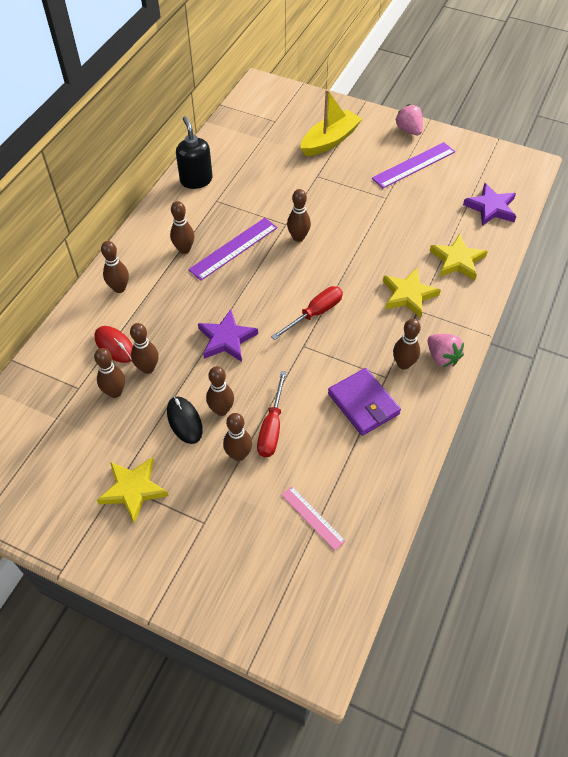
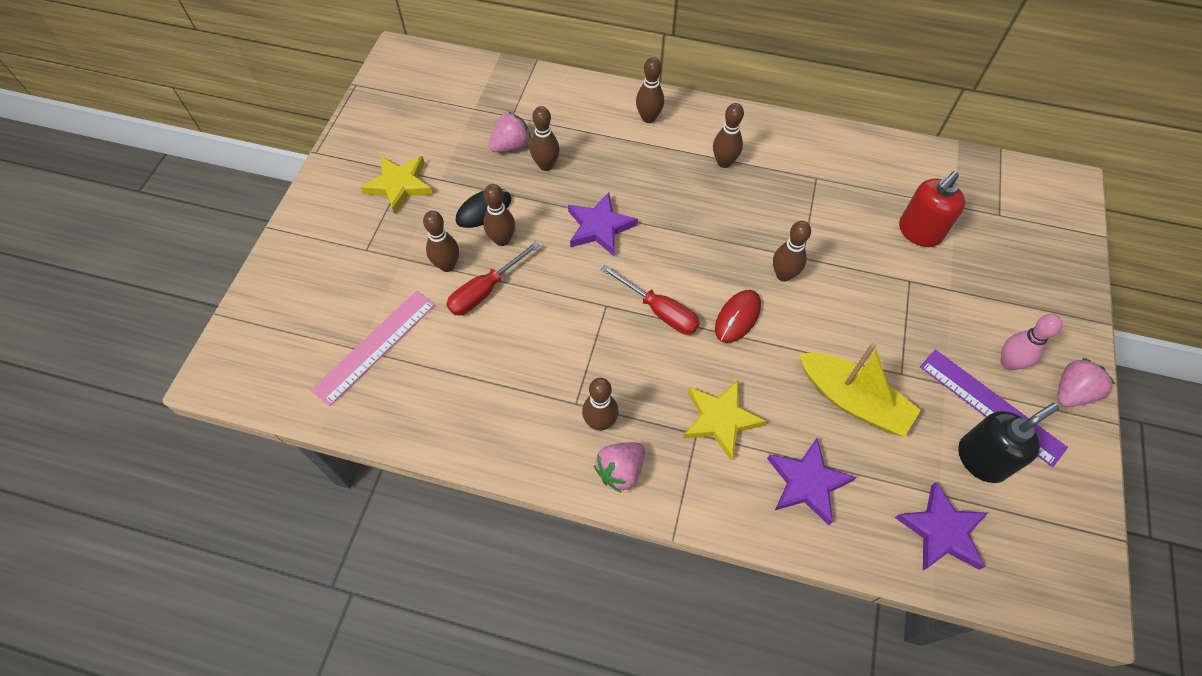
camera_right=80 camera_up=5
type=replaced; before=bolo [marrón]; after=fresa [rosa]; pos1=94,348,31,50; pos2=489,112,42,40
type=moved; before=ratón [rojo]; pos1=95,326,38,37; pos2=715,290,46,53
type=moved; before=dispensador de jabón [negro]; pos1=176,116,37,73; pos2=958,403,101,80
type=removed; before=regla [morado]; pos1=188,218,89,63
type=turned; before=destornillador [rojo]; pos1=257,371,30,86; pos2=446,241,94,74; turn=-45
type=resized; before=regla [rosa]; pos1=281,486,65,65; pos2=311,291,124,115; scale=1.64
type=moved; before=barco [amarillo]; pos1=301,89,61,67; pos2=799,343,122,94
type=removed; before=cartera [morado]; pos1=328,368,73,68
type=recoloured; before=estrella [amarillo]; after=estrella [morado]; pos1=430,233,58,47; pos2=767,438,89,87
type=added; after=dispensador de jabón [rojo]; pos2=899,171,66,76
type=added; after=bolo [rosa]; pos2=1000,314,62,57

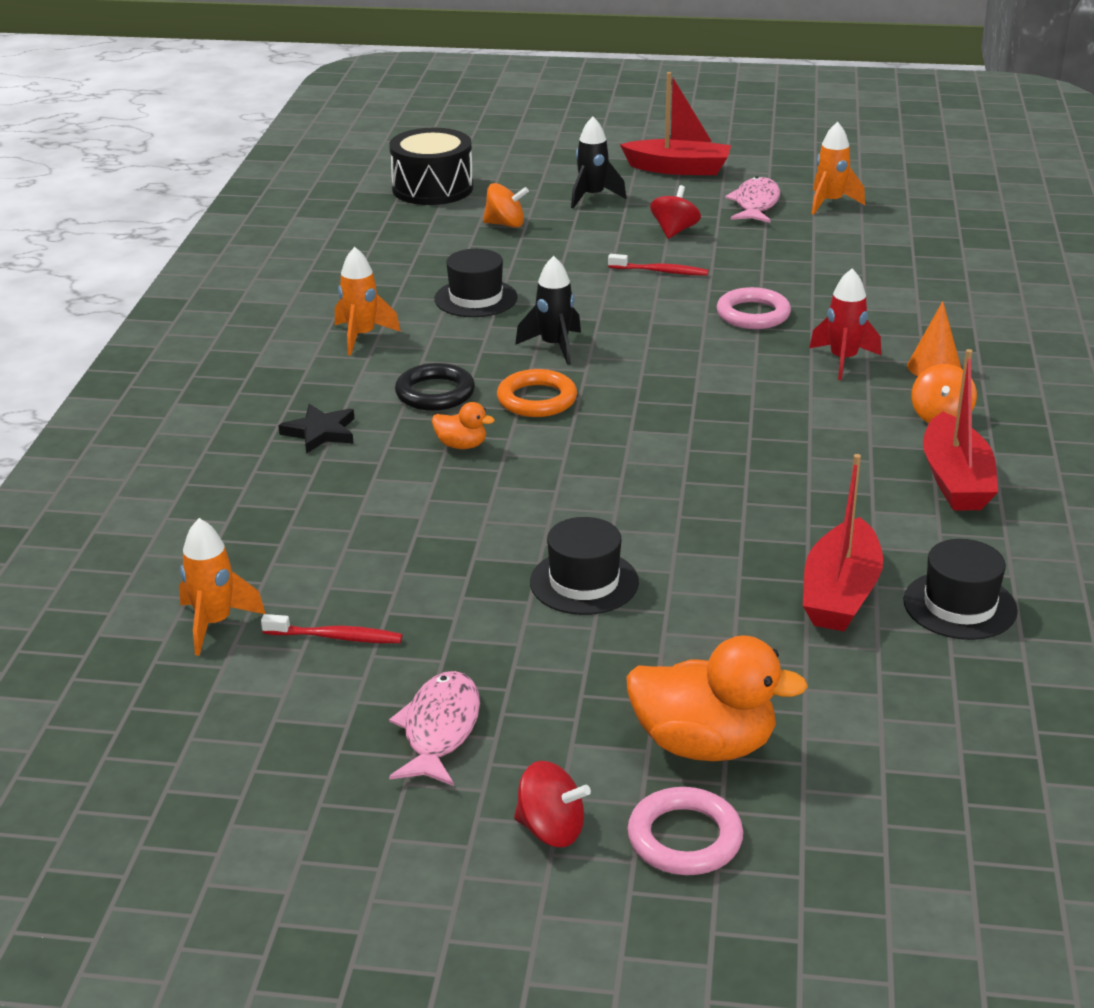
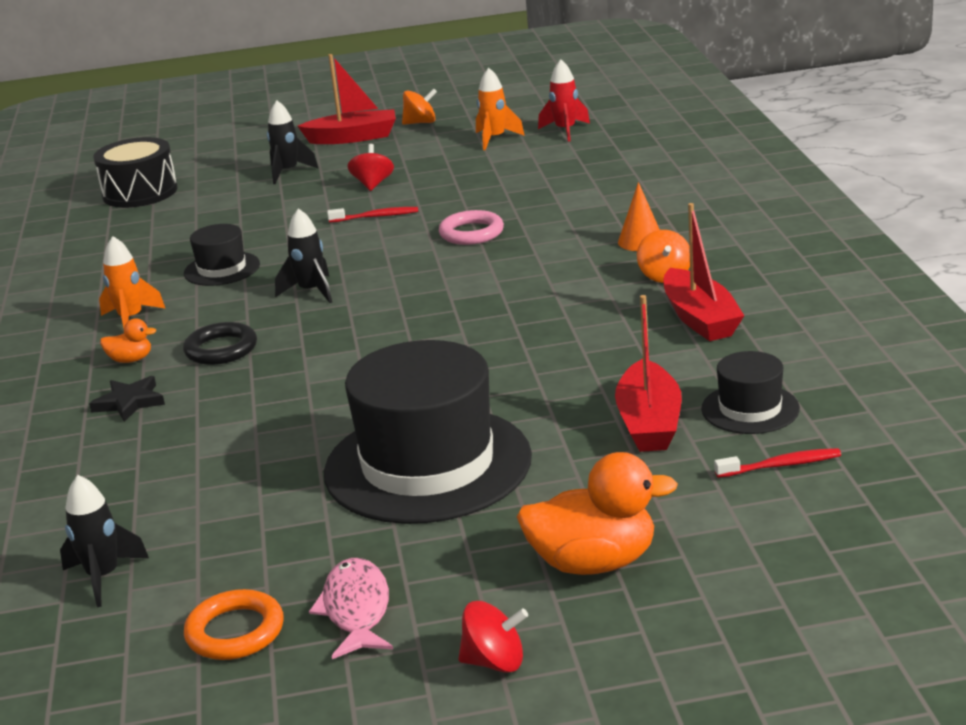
camera_right=-15 camera_up=-5
type=recoloured; before=cohete [naranja]; after=cohete [negro]; pos1=179,518,87,138; pos2=60,475,89,132
type=moved; before=cepillo de dientes [rojo]; pos1=261,614,141,29; pos2=714,448,127,30
type=moved; before=pato [naranja]; pos1=432,402,63,47; pos2=100,319,56,44
type=moved; before=peonza [naranja]; pos1=483,183,46,45; pos2=402,88,35,37
type=moved; before=anillo [naranja]; pos1=497,369,80,48; pos2=184,589,100,71
type=resized; before=sombrero [negro]; pos1=530,517,109,98; pos2=324,340,208,184; scale=2.1
type=removed; before=anillo [rosa]; pos1=628,787,115,88
type=removed; before=pez [rosa]; pos1=725,176,55,47
type=moved; before=cohete [rojo]; pos1=809,269,72,111; pos2=538,59,52,83

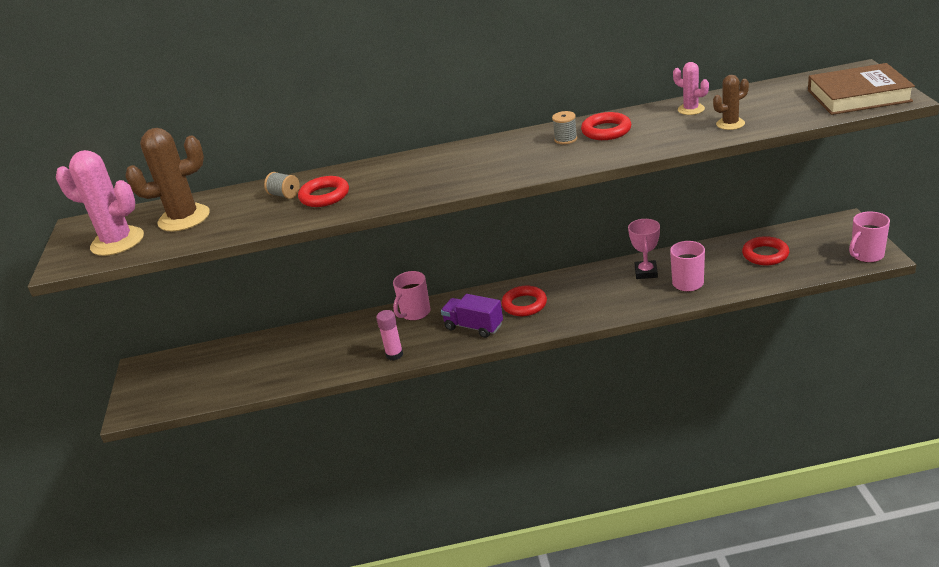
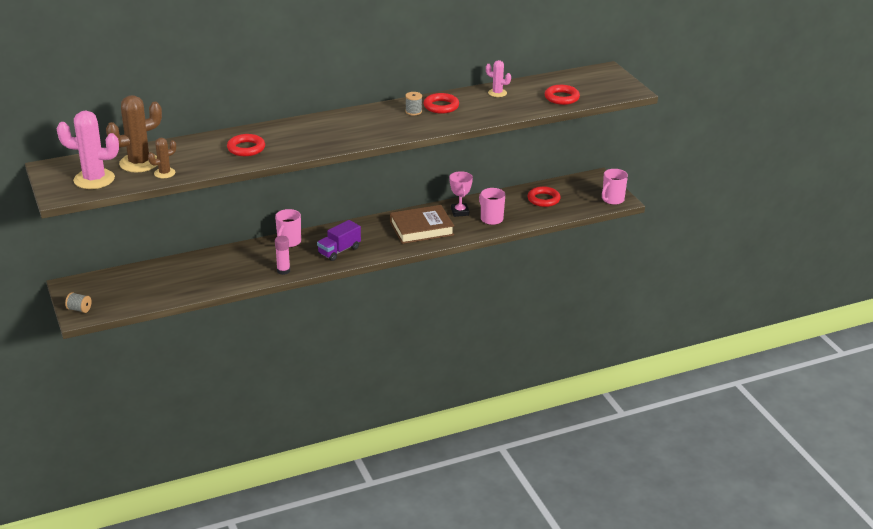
camera_right=-20 camera_up=0
type=moved; before=carrete [gris]; pos1=264,172,36,27; pos2=65,292,27,21
type=turned; before=camión [morado]; pos1=441,294,62,44; pos2=317,220,44,41; turn=-60
type=moved; before=anillo [rojo]; pos1=501,286,46,30; pos2=545,85,35,20
type=moved; before=cactus [marrón]; pos1=713,75,36,55; pos2=148,138,28,40
type=moved; before=libro [marrón]; pos1=808,63,107,52; pos2=390,205,64,39

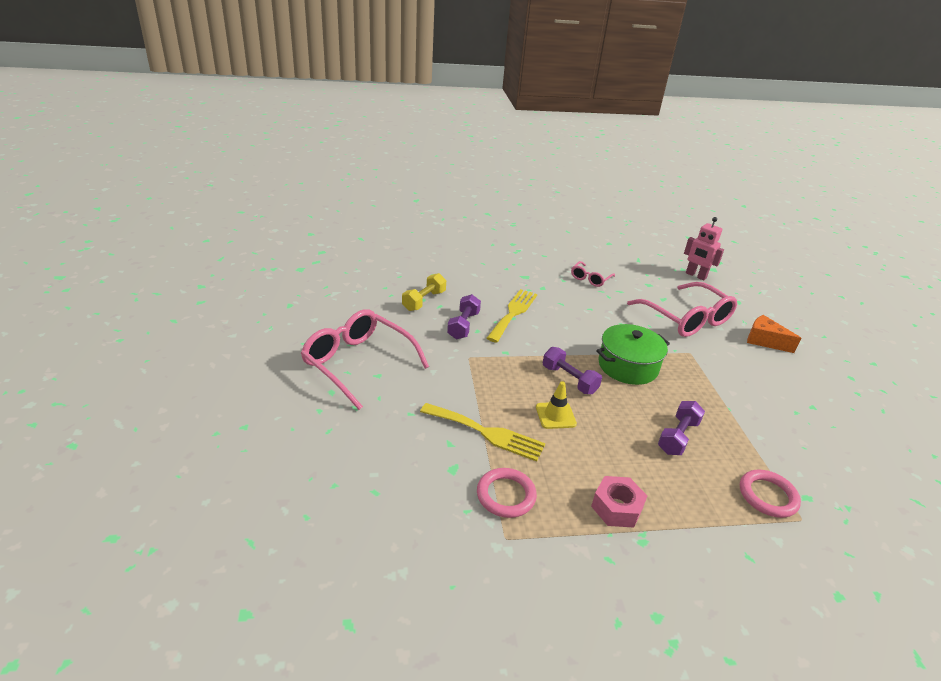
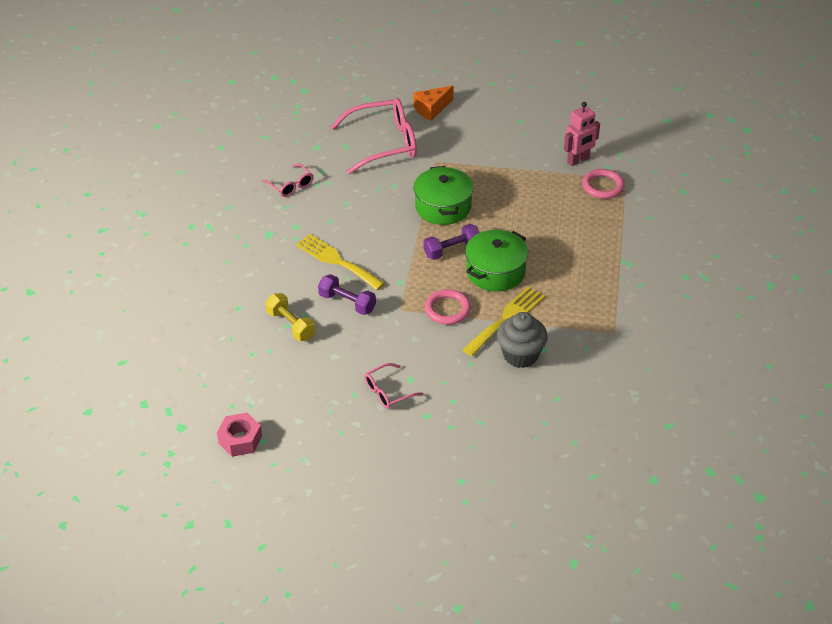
camera_right=-70 camera_up=10
type=resized; before=gafas [rosa]; pos1=301,309,128,101; pos2=364,363,60,46; scale=0.49
type=moved; before=anillo [rosa]; pos1=477,468,60,50; pos2=425,289,46,36
type=replaced; before=cono de tráfico [amarillo]; after=olla [verde]; pos1=536,381,41,48; pos2=465,230,63,62
type=moved; before=tuerca [rosa]; pos1=591,476,56,52; pos2=217,413,45,44
type=removed; before=mancuerna [morado]; pos1=658,401,47,54
type=moved; before=robot [rosa]; pos1=684,217,40,63; pos2=564,102,36,64
type=added; after=magdalena [gris]; pos2=497,312,51,56

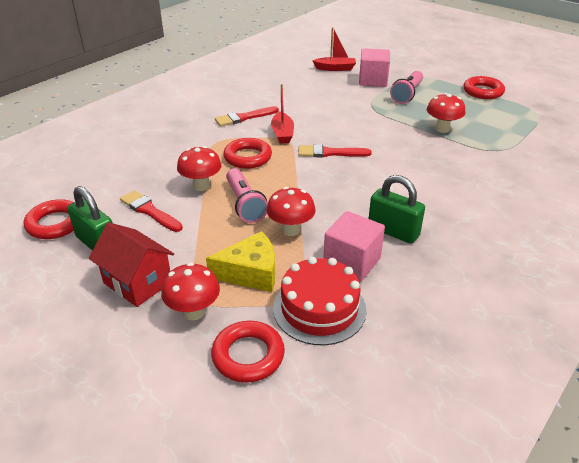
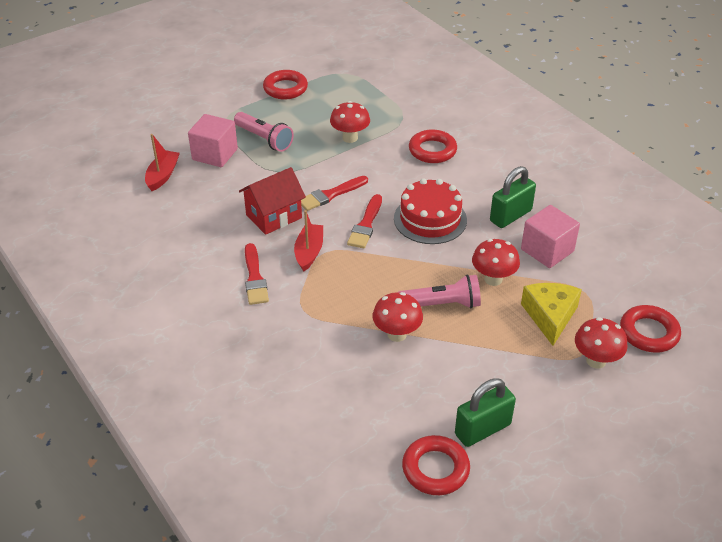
camera_right=-75 camera_up=5
type=moved; before=casa [rojo]; pos1=89,222,85,85; pos2=239,167,67,68
type=moved; before=pincel [rojo]; pos1=120,190,63,42; pos2=301,176,67,35
type=moved; before=anillo [rojo]; pos1=223,138,49,31; pos2=409,129,48,34
type=turned; before=barco [rojo]; pos1=271,84,23,60; pos2=294,210,29,61; turn=-90
type=moved; before=tarta [rojo]; pos1=273,256,93,89; pos2=394,178,73,66

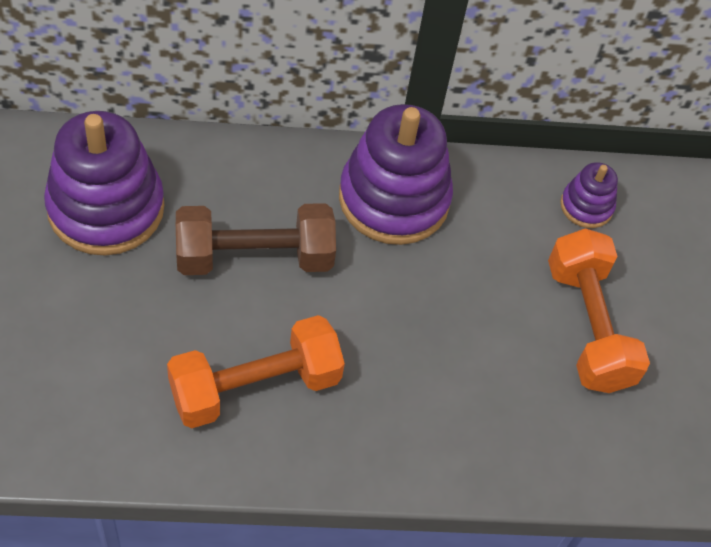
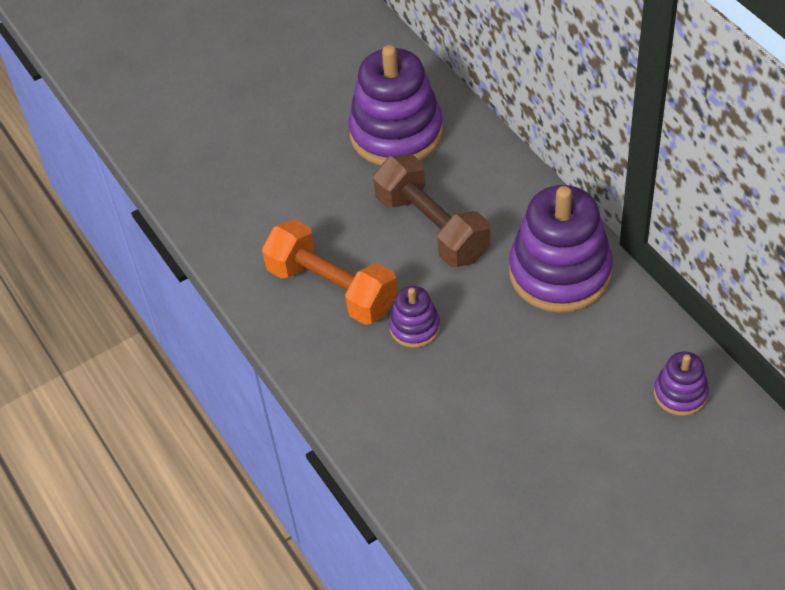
camera_right=70 camera_up=-5
type=removed; before=mancuerna [naranja]; pos1=548,228,102,165
type=added; after=juguete apilable [morado]; pos2=389,286,51,62

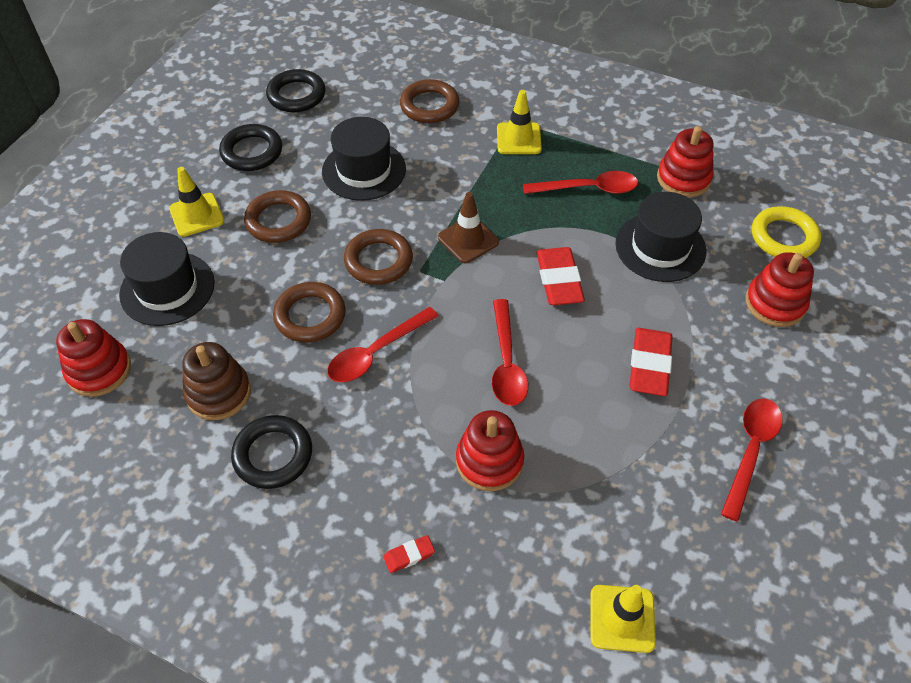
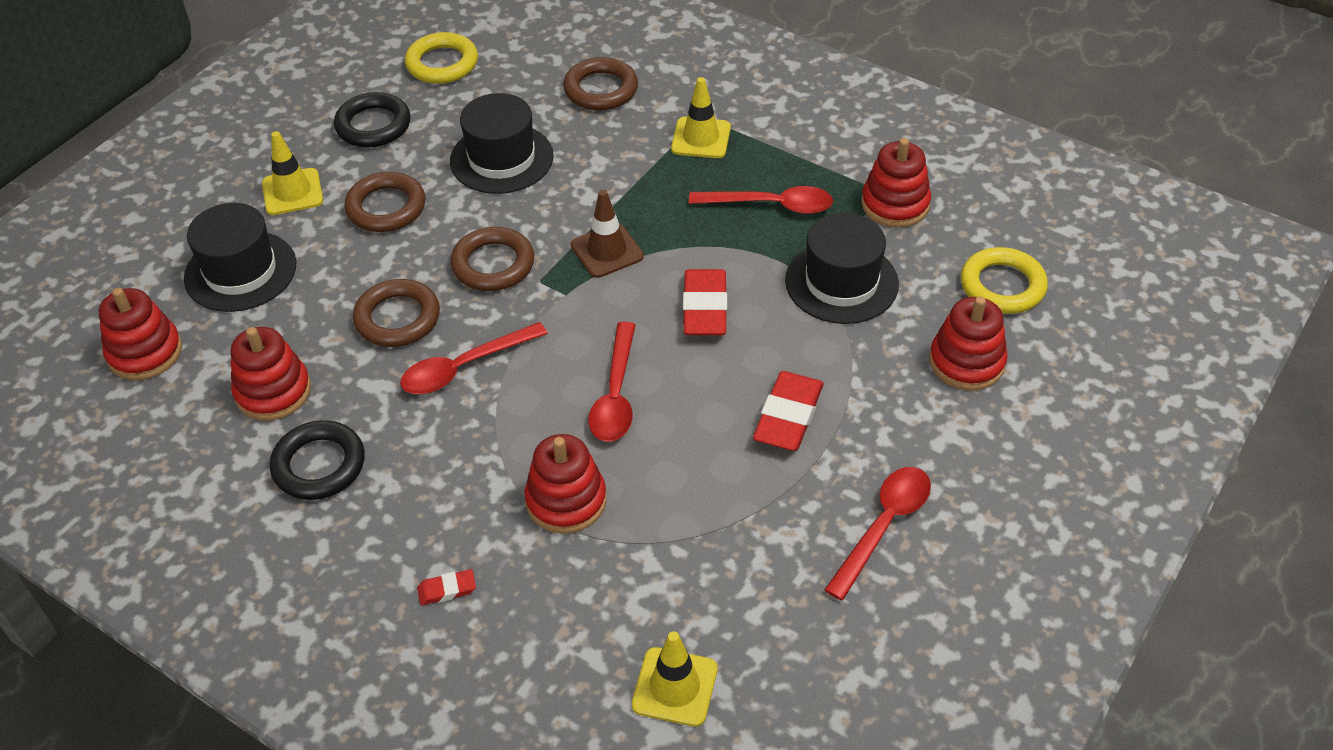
camera_right=10 camera_up=-5
type=recoloured; before=juguete apilable [marrón]; after=juguete apilable [rojo]; pos1=182,342,69,78; pos2=231,327,80,94
type=recoloured; before=anillo [negro]; after=anillo [amarillo]; pos1=266,69,59,43; pos2=405,32,73,52

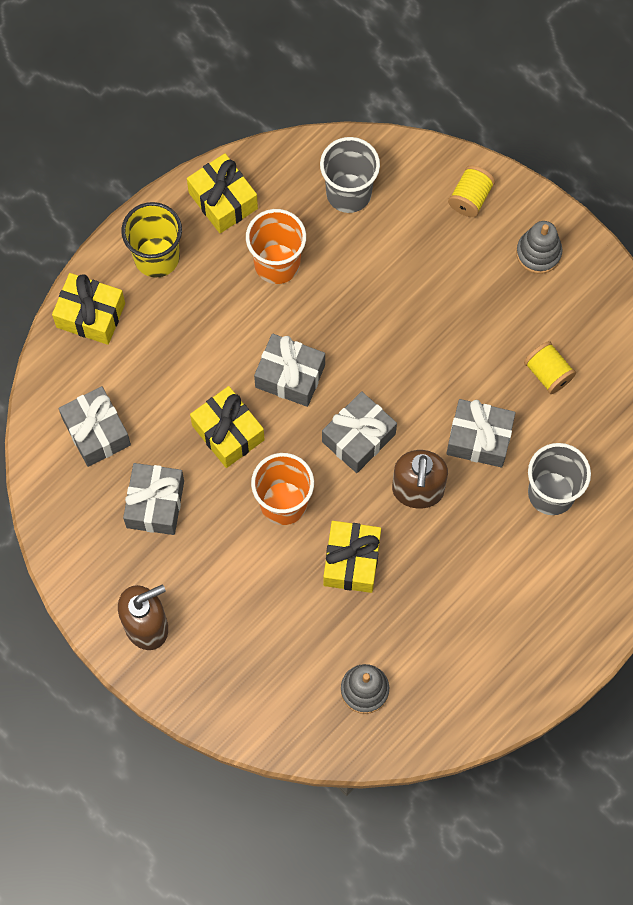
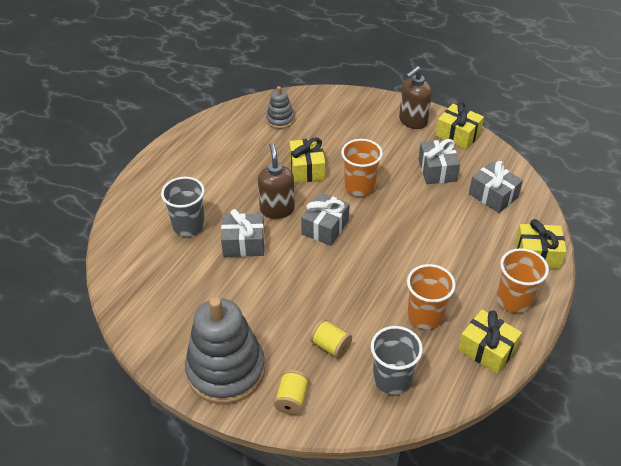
camera_right=165 camera_up=-25
type=recoloured; before=vaso [amarillo]; after=vaso [naranja]; pos1=121,202,61,75; pos2=497,248,52,65
type=moved; before=regalo [amarillo]; pos1=190,386,75,82; pos2=436,102,48,47
type=removed; before=regalo [gris]; pos1=254,334,71,73
type=resized; before=juguete apilable [gris]; pos1=516,221,46,53; pos2=185,297,80,107; scale=2.09
type=moved; before=carrete [amarillo]; pos1=524,341,52,53; pos2=310,319,42,40

